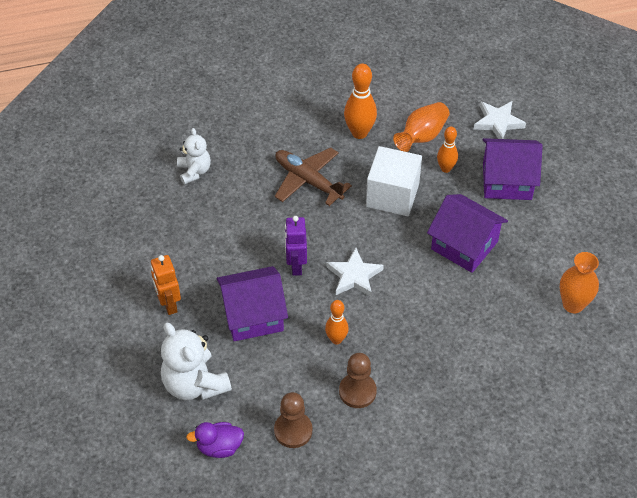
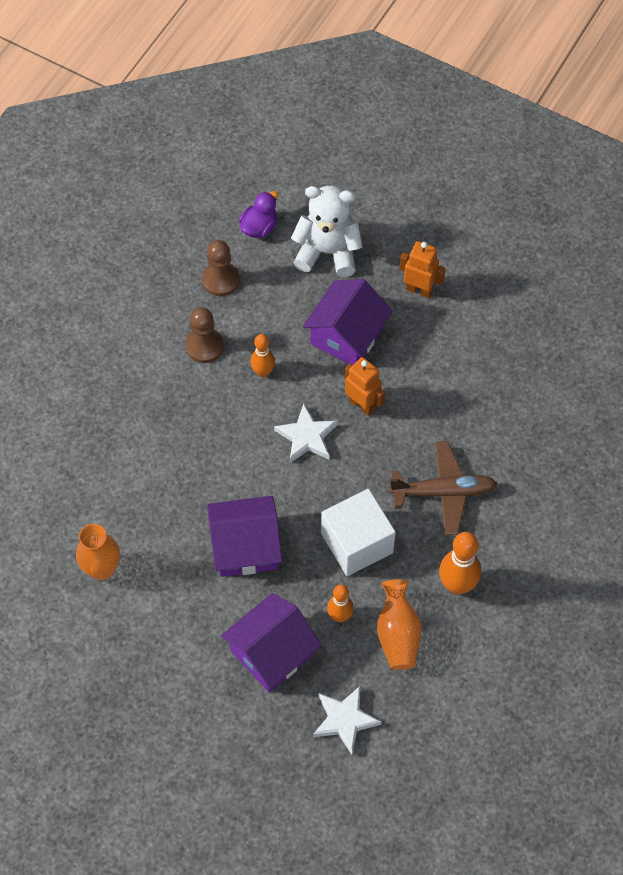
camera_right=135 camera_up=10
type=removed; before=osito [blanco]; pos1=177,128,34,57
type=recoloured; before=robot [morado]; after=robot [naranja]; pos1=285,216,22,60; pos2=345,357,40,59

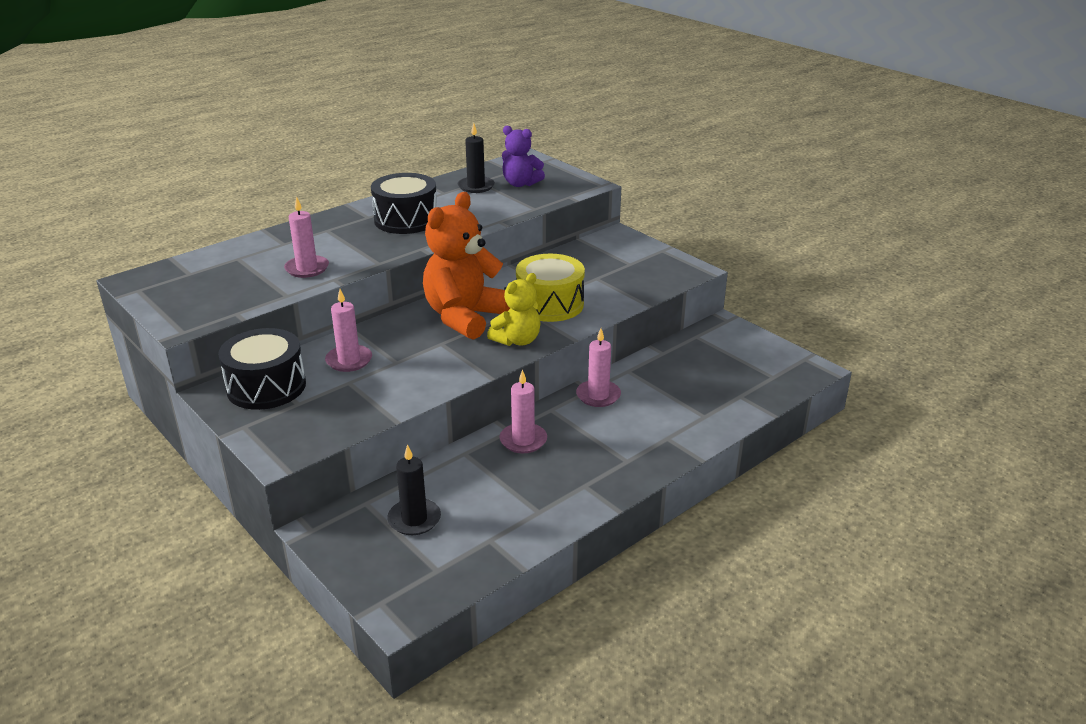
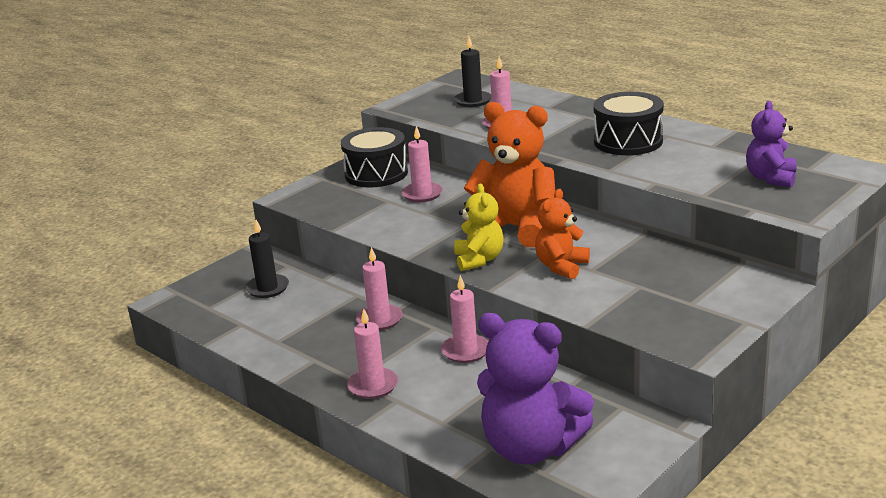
camera_right=85 camera_up=-5
type=moved; before=vela [negro]; pos1=458,123,37,70; pos2=454,36,37,71
type=turned; before=osito [amarillo]; pos1=487,273,54,73; pos2=454,183,49,88; turn=-135
type=replaced; before=tambor [amarillo]; after=osito [naranja]; pos1=516,254,69,68; pos2=535,189,55,90
type=added; after=vela [rosa]; pos2=347,308,51,91
type=added; after=osito [morado]; pos2=477,313,117,152

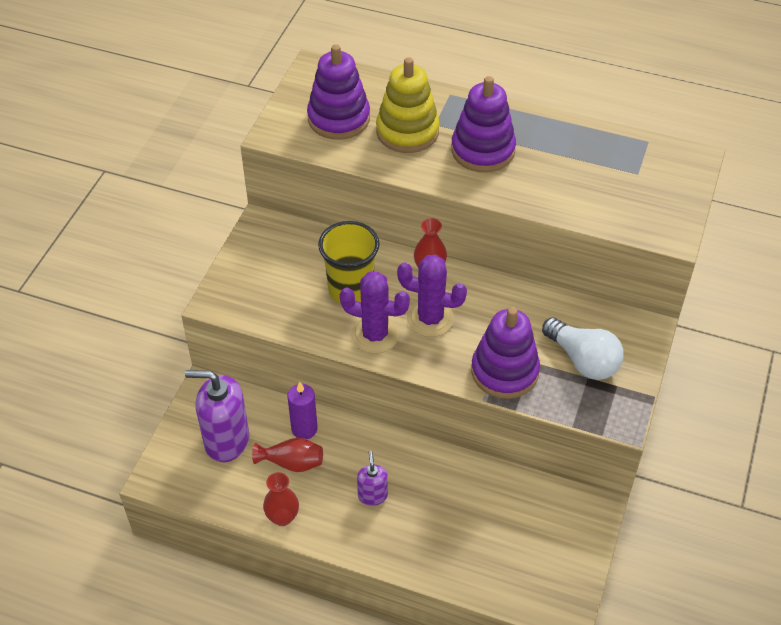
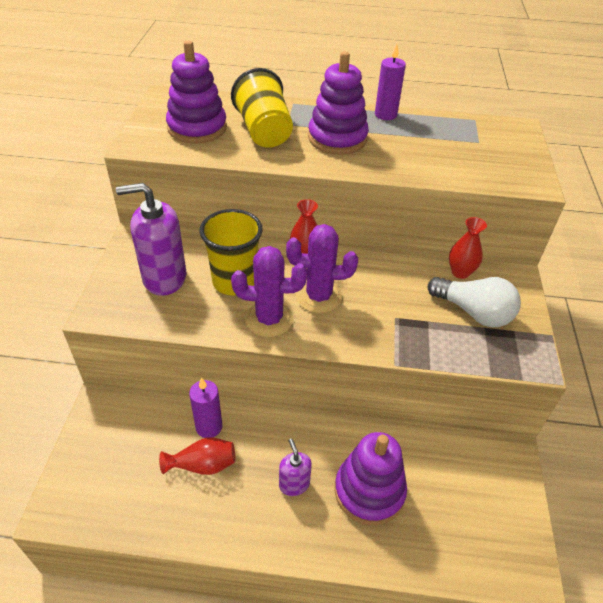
camera_right=-15 camera_up=-5
type=moved; before=dispensador de jabón [morado]; pos1=185,370,64,92; pos2=116,183,70,113
type=moved; before=florero [rojo]; pos1=263,472,36,54; pos2=449,217,38,62
type=replaced; before=juguete apilable [amarillo]; after=vaso [amarillo]; pos1=376,57,64,96; pos2=231,68,62,80
type=moved; before=juguete apilable [morado]; pos1=471,307,69,92; pos2=335,432,72,94
type=added; after=vela [morado]; pos2=375,43,31,77

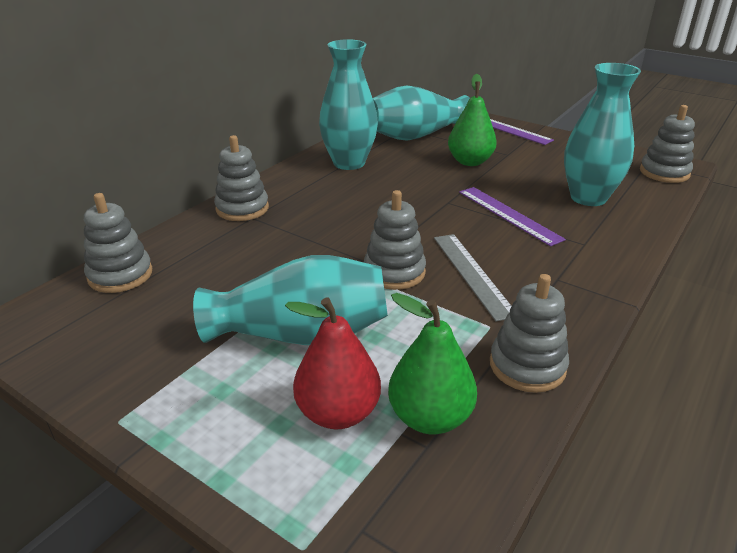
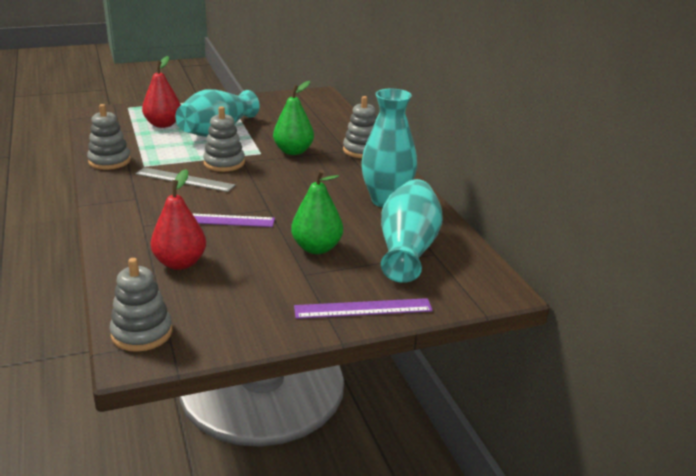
camera_right=125 camera_up=-5
type=removed; before=juguete apilable [gris]; pos1=84,193,68,100
type=moved; before=pera [verde]; pos1=388,293,89,141; pos2=273,81,41,74
type=replaced; before=florero [turquesa]; after=pera [rojo]; pos1=564,63,77,143; pos2=151,169,55,101

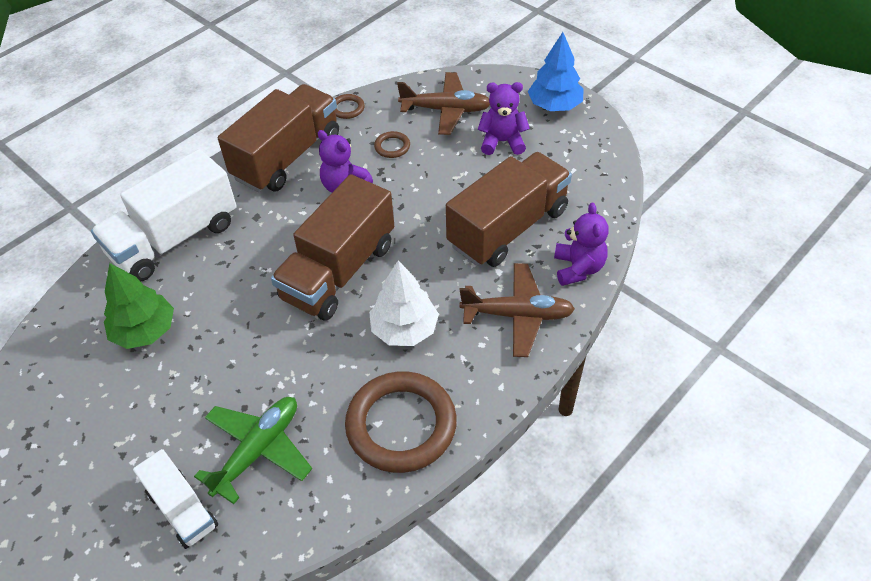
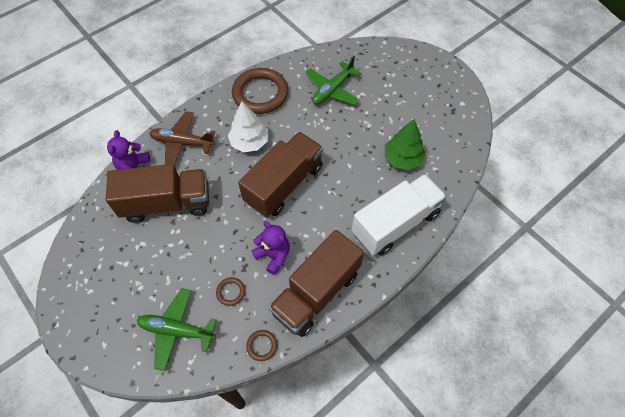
camera_right=-175 camera_up=10
type=removed; before=camión [blanco]; pos1=133,449,85,100
type=recoloured; before=avión [marrón]; after=avión [verde]; pos1=397,72,93,63; pos2=137,288,80,83
type=turned; before=camión [marrón]; pos1=446,152,126,115; pos2=106,164,103,59; turn=-150
type=removed; before=osito [morado]; pos1=478,82,52,73
type=removed; before=árbol [azul]; pos1=528,32,56,79

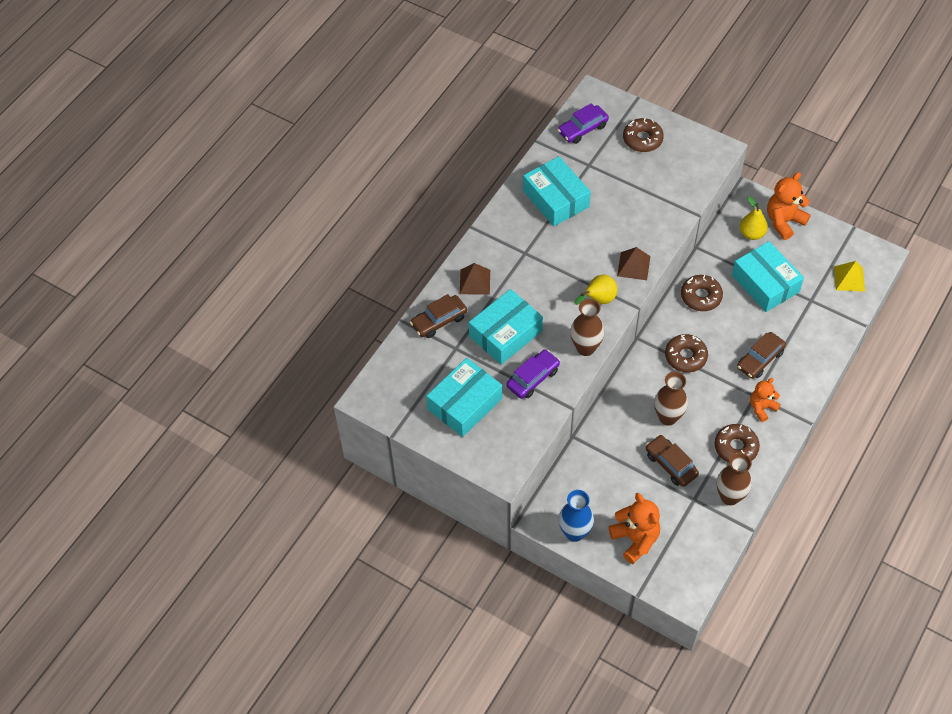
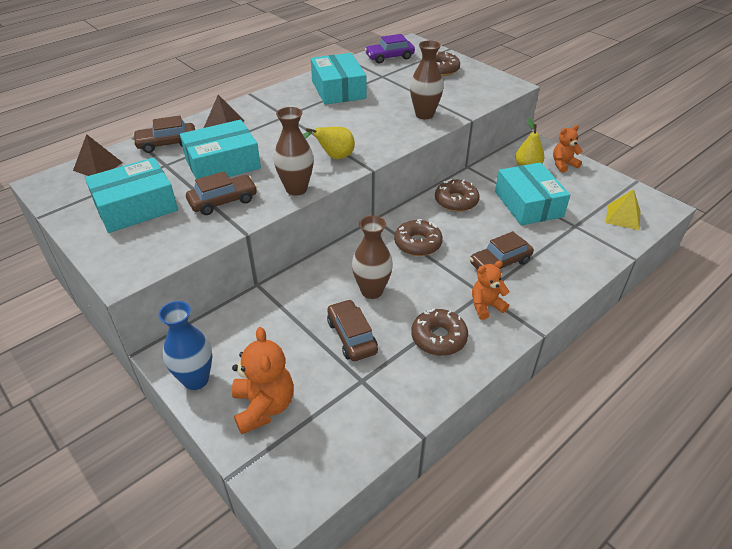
camera_right=15 camera_up=-15
type=recoloured; before=coche [morado]; after=coche [marrón]; pos1=507,349,53,50; pos2=186,171,71,44
type=moved; before=pirámide [marrón]; pos1=617,247,34,33; pos2=73,134,50,42
type=moved; before=florero [marrón]; pos1=717,453,35,52; pos2=410,41,34,78
type=resized; before=osito [naranja]; pos1=767,172,44,68; pos2=553,125,30,48; scale=0.65

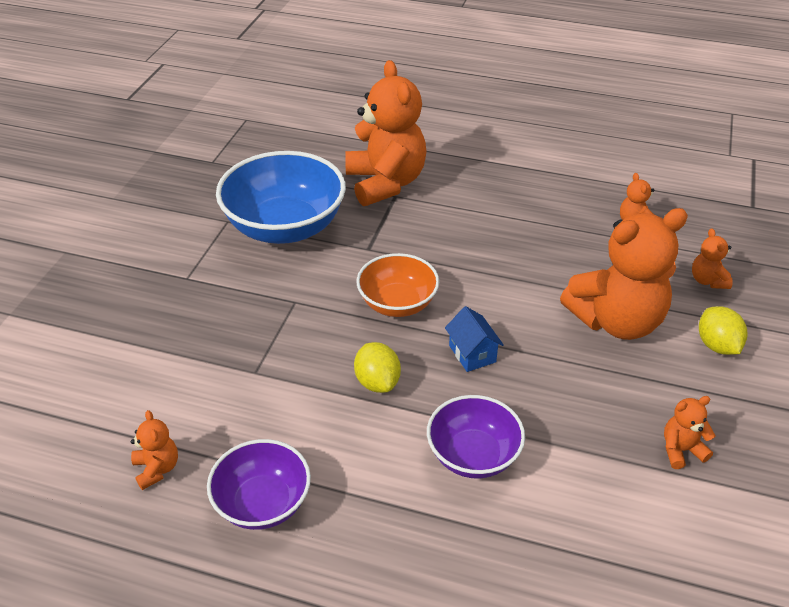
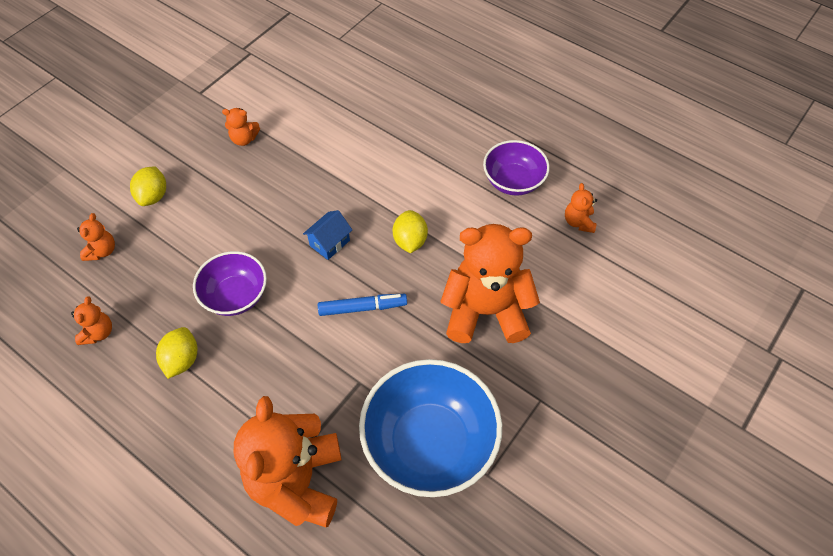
camera_right=-160 camera_up=15
type=replaced; before=cuenco [naranja]; after=rotulador [azul]; pos1=357,253,82,64; pos2=318,294,89,22
type=moved; before=cuenco [morado]; pos1=427,395,98,84; pos2=193,251,74,65
type=turned; before=casa [azul]; pos1=445,306,59,66; pos2=303,210,49,50; turn=45
type=moved; before=osito [naranja]; pos1=560,208,128,132; pos2=441,224,99,119
type=added; after=limón [amarillo]; pos2=156,327,41,52

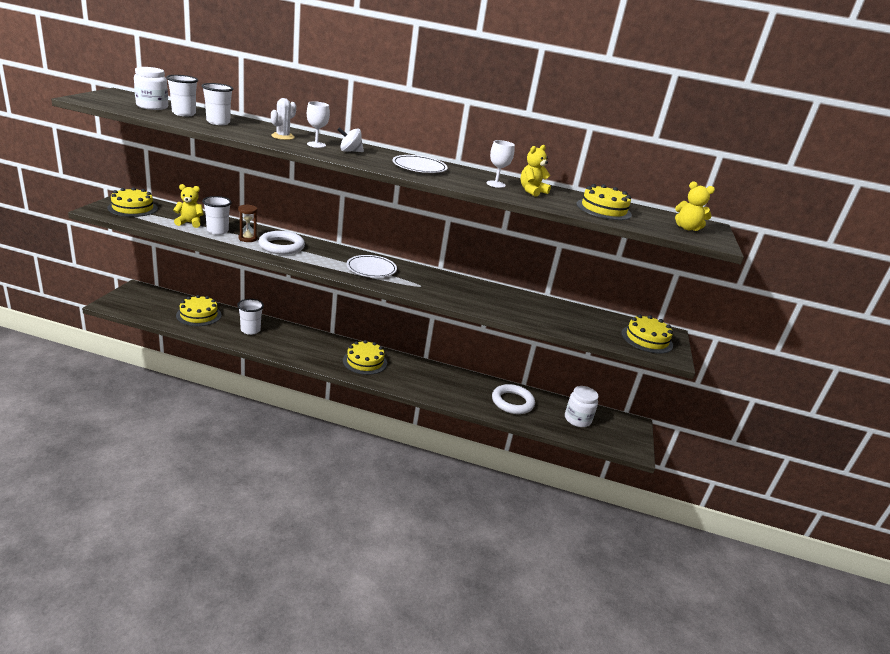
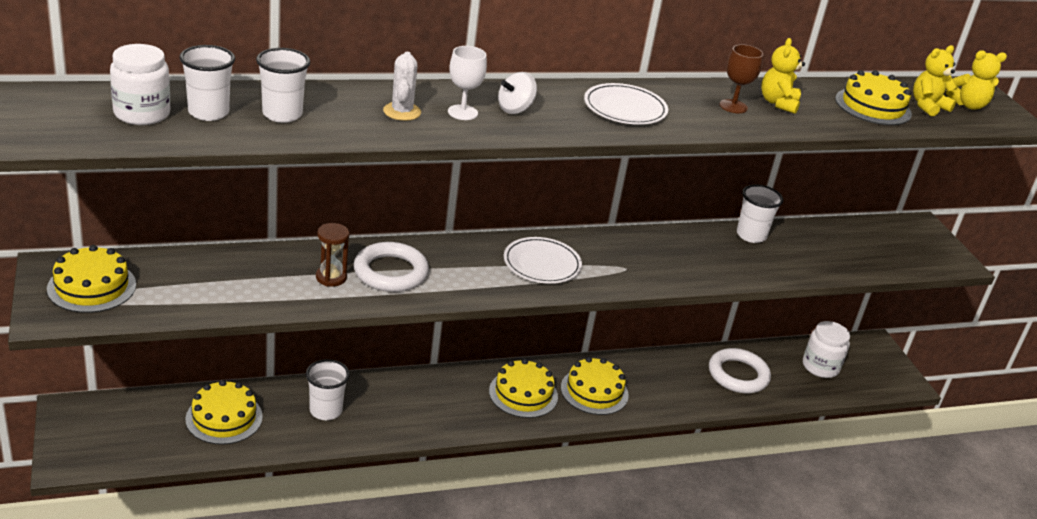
camera_right=-30 camera_up=5
type=moved; before=osito [amarillo]; pos1=173,184,31,44; pos2=913,45,44,71
type=moved; before=vaso [blanco]; pos1=202,196,30,39; pos2=737,184,46,59
type=recoloured; before=copa [blanco]; after=copa [marrón]; pos1=487,140,28,48; pos2=720,44,43,69
type=moved; before=tarta [amarillo]; pos1=621,314,52,40; pos2=561,357,68,58

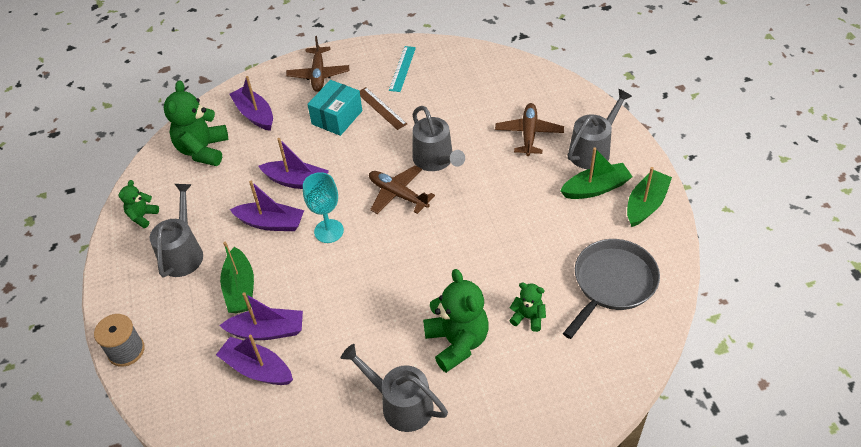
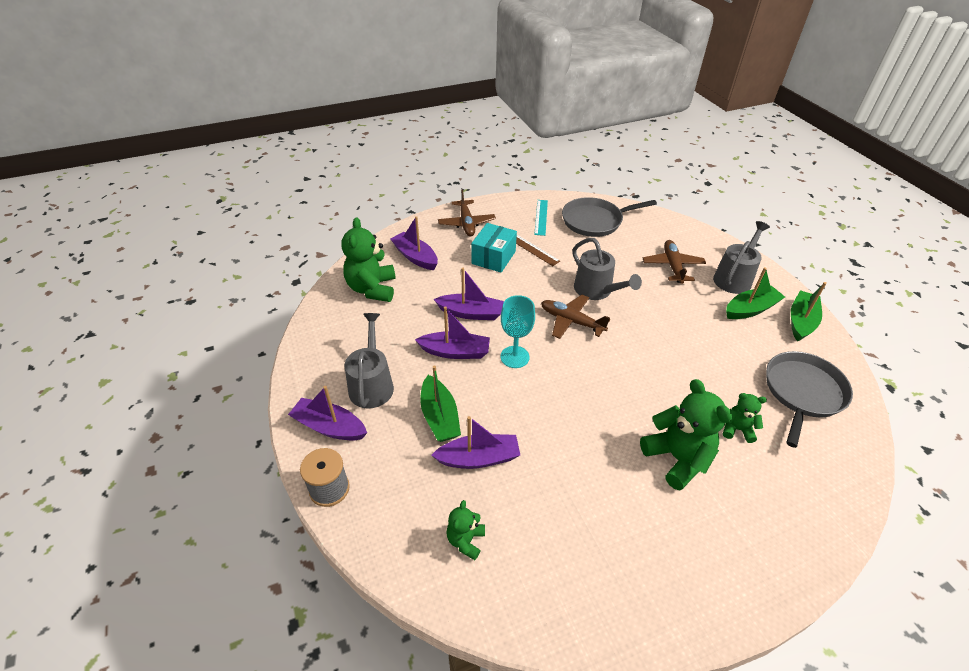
camera_right=-10 camera_up=-5
type=moved; before=osito [verde]; pos1=119,180,40,48; pos2=446,500,39,60
type=moved; before=barco [morado]; pos1=216,335,77,50; pos2=288,386,79,55
type=removed; before=regadera [gris]; pos1=340,344,108,88
type=added; after=sartén [gris]; pos2=562,197,95,40

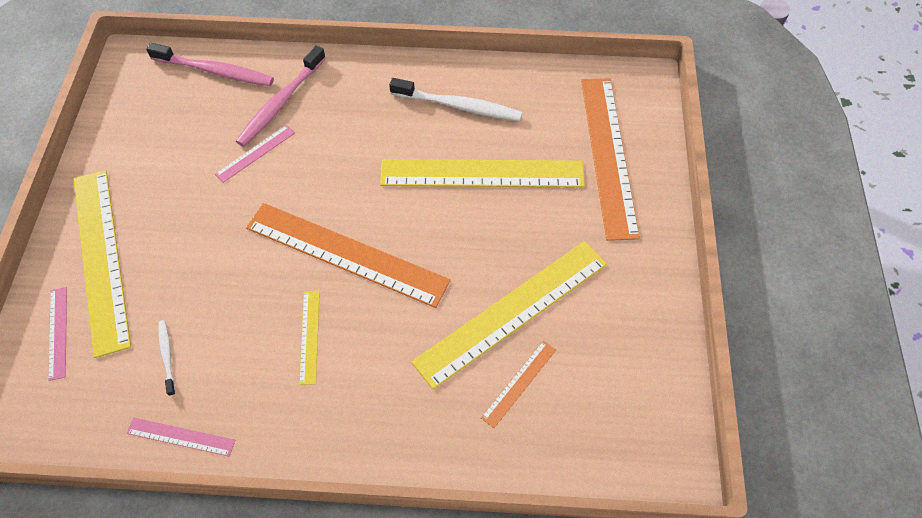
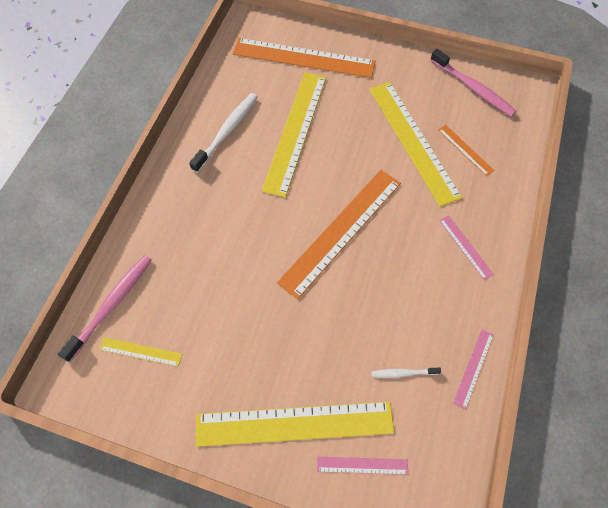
camera_right=-75 camera_up=5
type=moved; before=regla [rosa]; pos1=215,125,80,58; pos2=439,215,55,65
type=moved; before=cepillo de dientes [rosa]; pos1=236,46,90,101; pos2=430,49,87,68
type=moved; before=regla [amarillo]; pos1=299,291,21,94; pos2=99,337,83,30

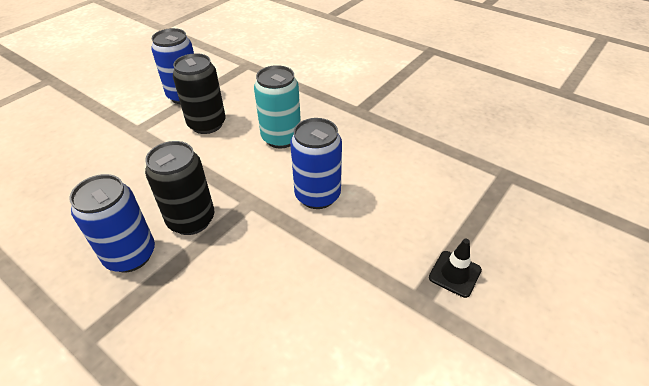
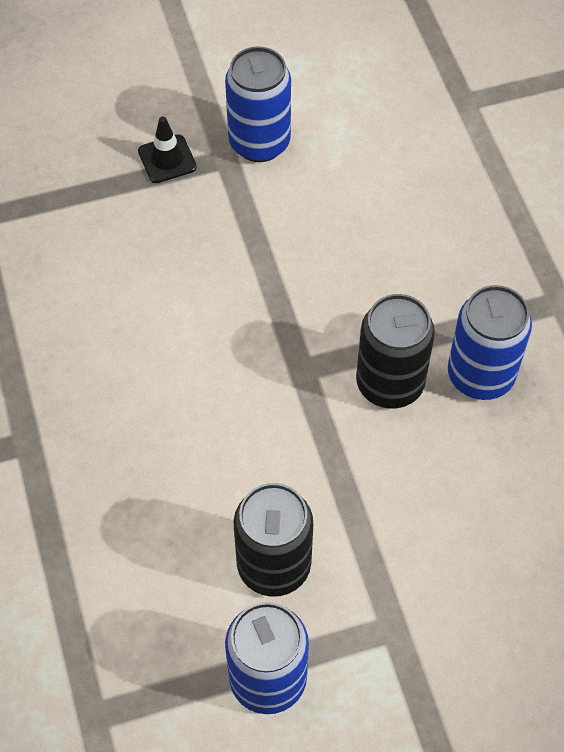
camera_right=-145 camera_up=15
type=removed; before=lata [turquesa]; pos1=254,65,47,84
type=moved; before=lata [azul]; pos1=290,118,52,91; pos2=225,46,66,116

